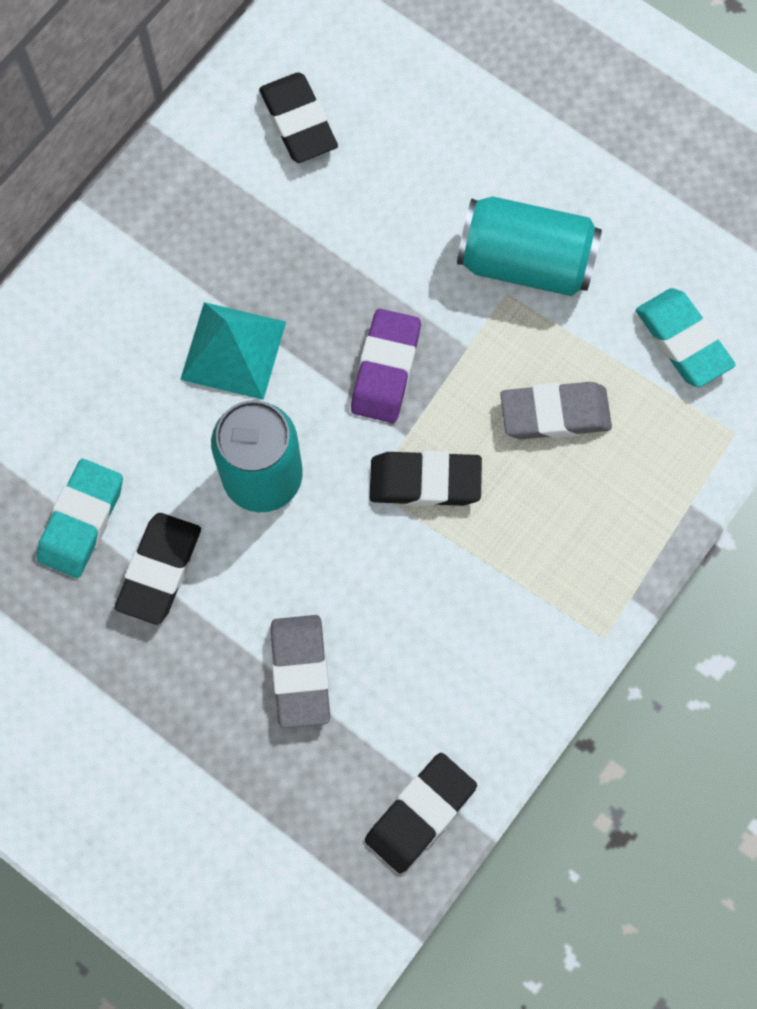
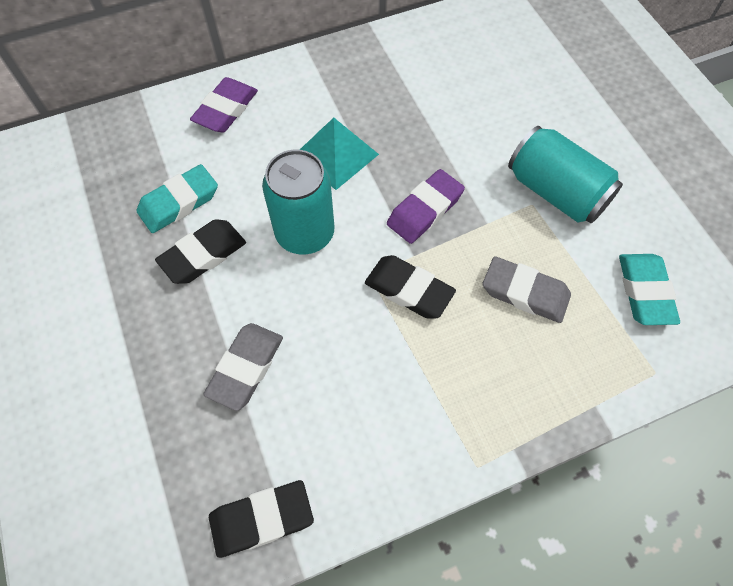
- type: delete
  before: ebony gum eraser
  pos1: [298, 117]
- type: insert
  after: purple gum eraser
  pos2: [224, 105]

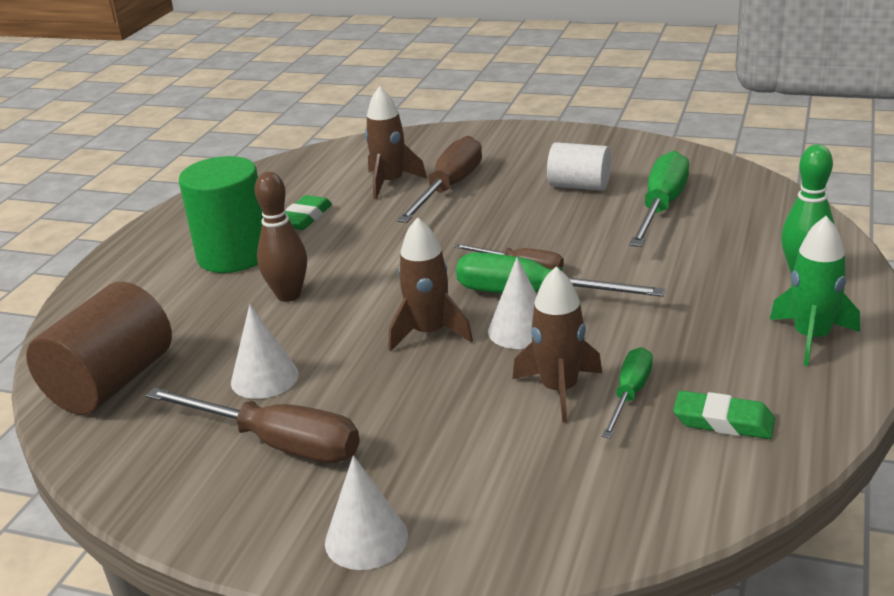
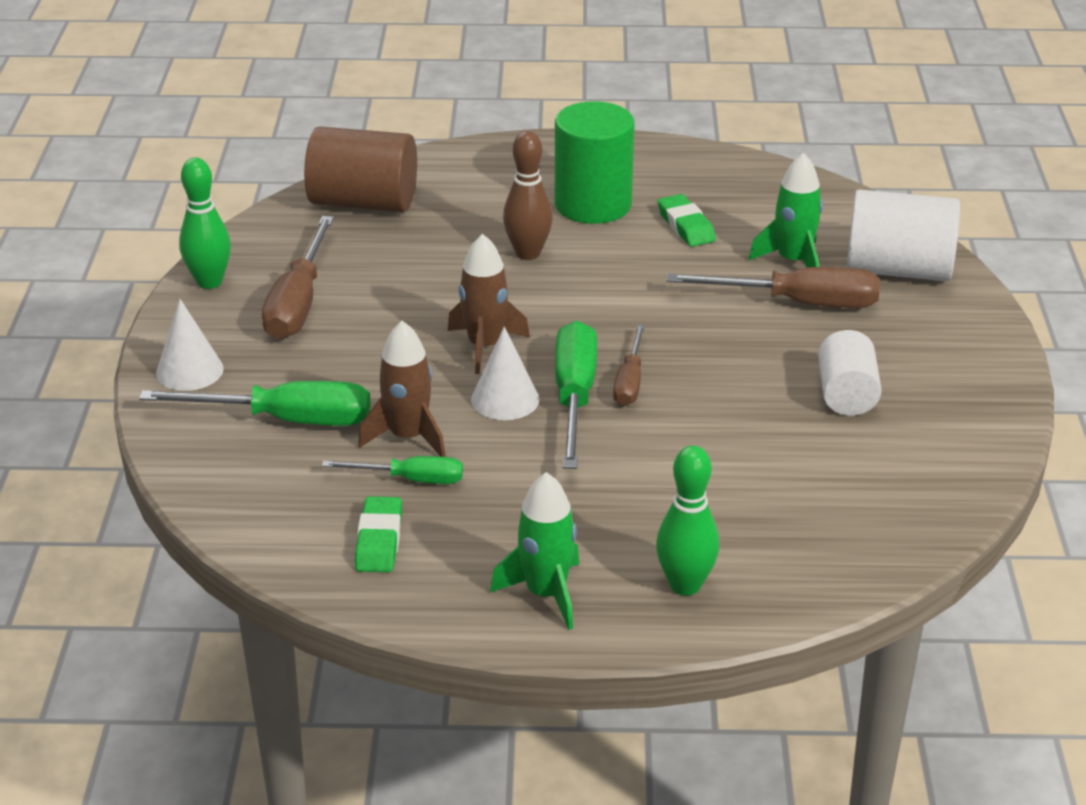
- type: delete
  before: snow-white cone shape
  pos1: [265, 351]
- type: insert
  after: green bowling pin
  pos2: [205, 223]
- type: insert
  after: snow-white cylinder shape
  pos2: [903, 235]
- type: move
  before: green screwdriver
  pos1: [659, 199]
  pos2: [255, 403]
- type: recolor
  before: russet rocket
  after: green rocket
  pos1: [396, 142]
  pos2: [786, 210]
- type: rotate
  before: green gum eraser
  pos1: [308, 212]
  pos2: [687, 220]
  turn: 60

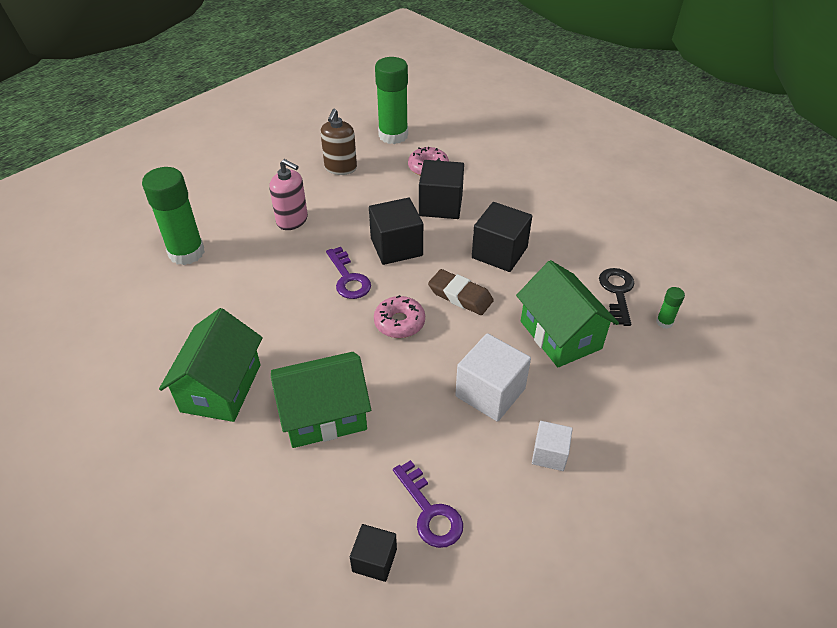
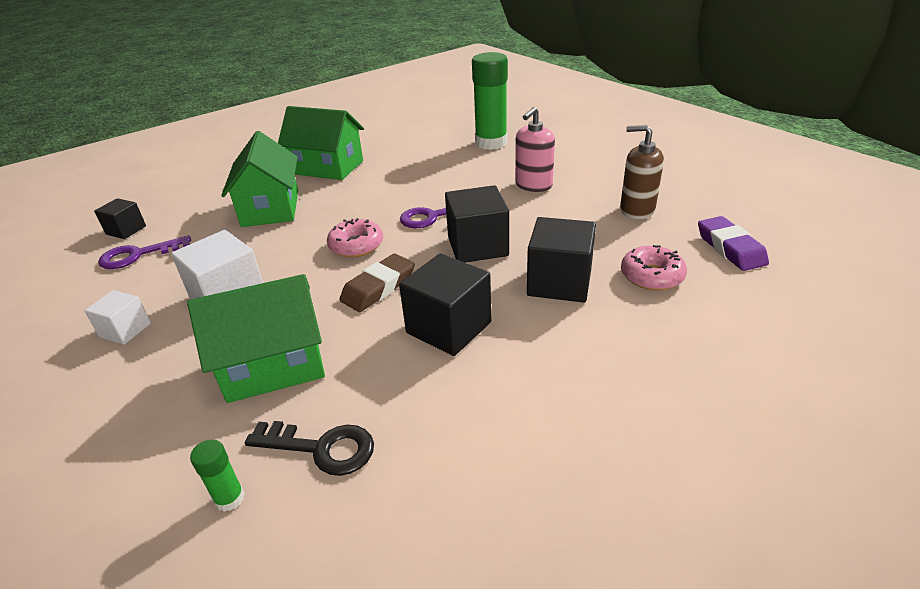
- type: replace
  before: green glue
  after: purple gum eraser
  pos1: [391, 100]
  pos2: [733, 243]

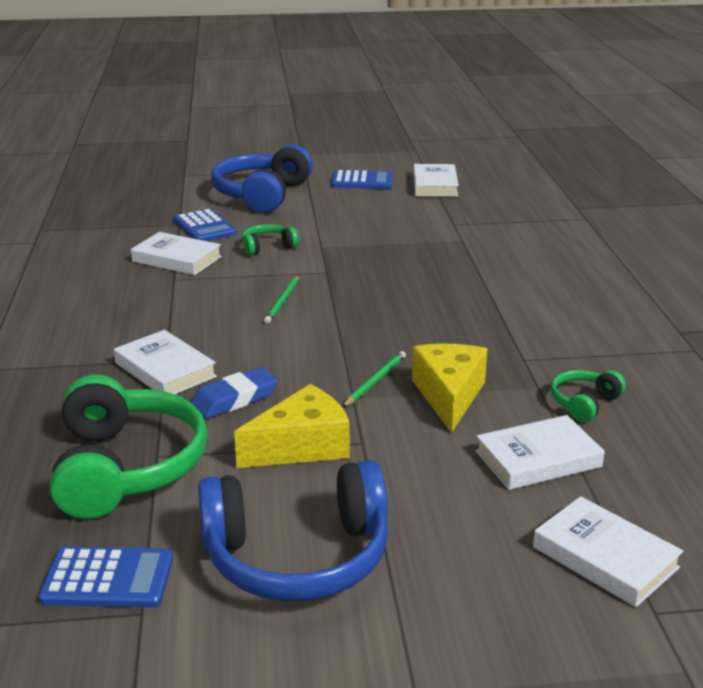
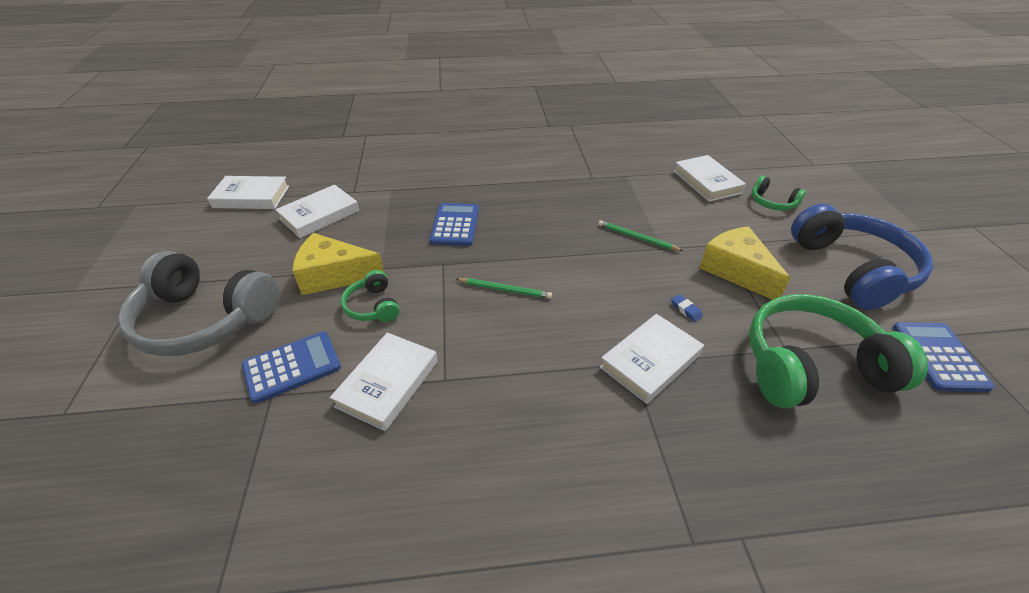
- type: move
  before: cobalt calculator
  pos1: [362, 179]
  pos2: [454, 224]
- type: move
  before: bright yellow cheese wedge
  pos1: [450, 388]
  pos2: [338, 264]
- type: move
  before: snow-white hardcover
  pos1: [608, 551]
  pos2: [317, 211]
- type: move
  before: green over-ear headphones
  pos1: [588, 396]
  pos2: [779, 193]
- type: recolor
  before: cobalt over-ear headphones
  after: gray over-ear headphones
  pos1: [262, 178]
  pos2: [198, 304]
- type: resize
  before: cobalt gum eraser
  pos1: [234, 393]
  pos2: [687, 308]
  scale: 0.46

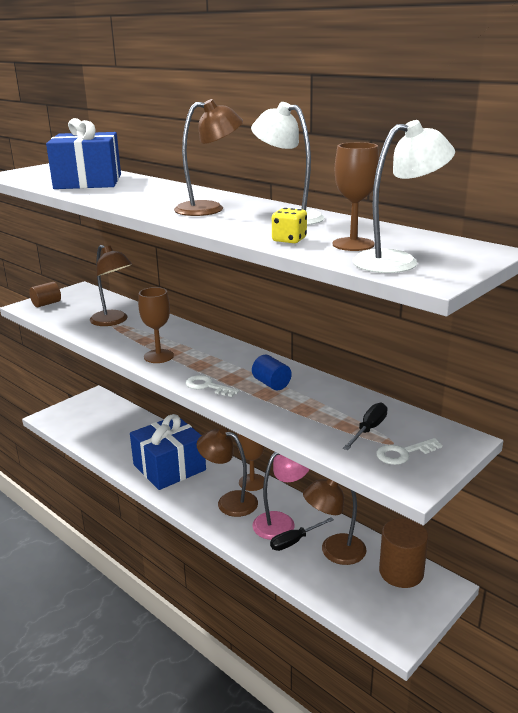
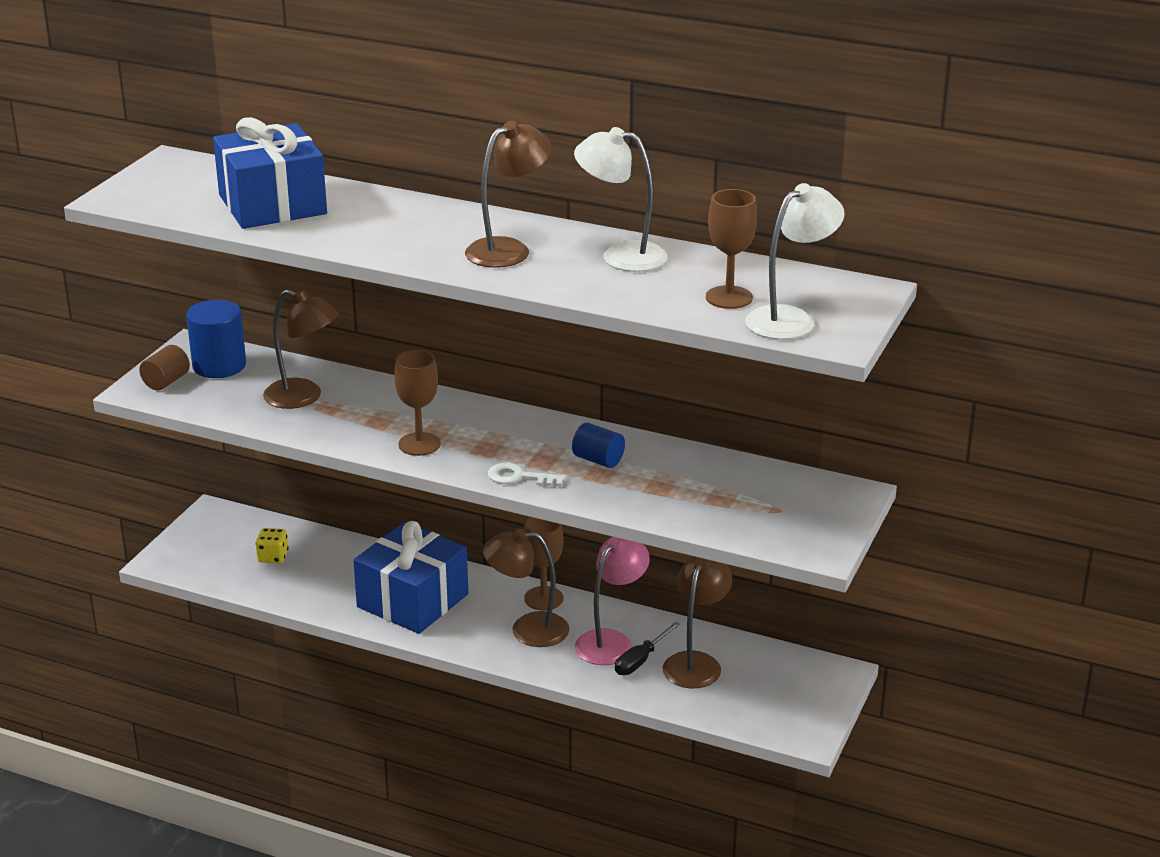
- type: delete
  before: ebony screwdriver
  pos1: [365, 426]
- type: delete
  before: snow-white key
  pos1: [409, 451]
- type: delete
  before: russet cylinder shape
  pos1: [403, 553]
- type: insert
  after: cobalt cylinder shape
  pos2: [216, 339]
- type: move
  before: bright yellow game die
  pos1: [289, 225]
  pos2: [272, 546]
- type: rotate
  before: russet desk lamp
  pos1: [334, 521]
  pos2: [697, 622]
  turn: 150

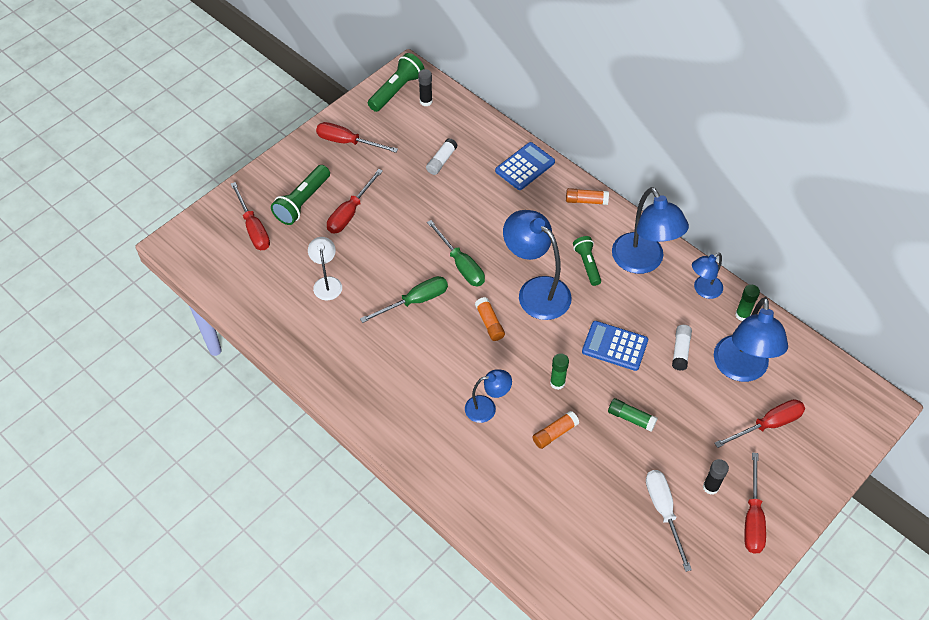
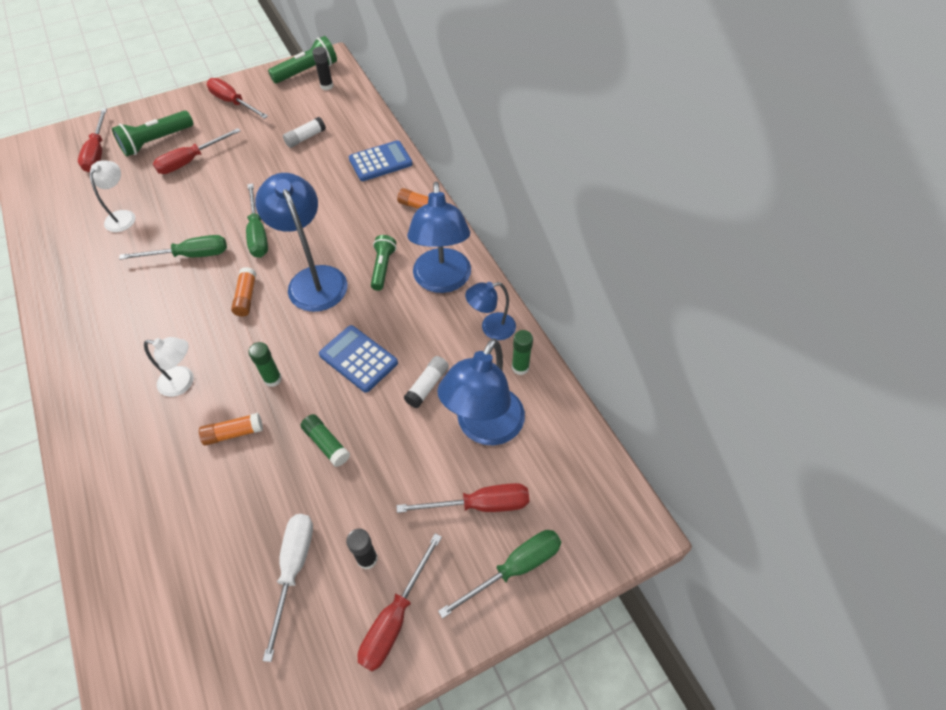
- type: insert
  after: green screwdriver
  pos2: [499, 574]
- type: recolor
  before: cobalt desk lamp
  after: snow-white desk lamp
  pos1: [488, 396]
  pos2: [168, 367]

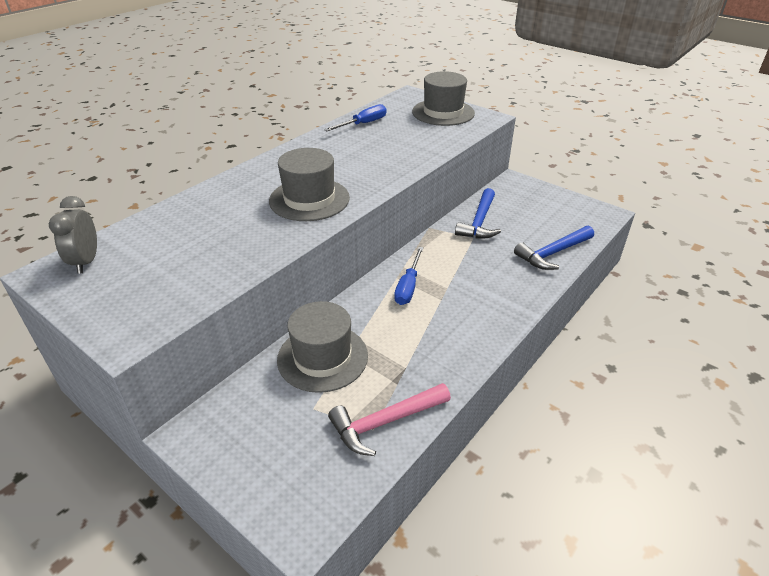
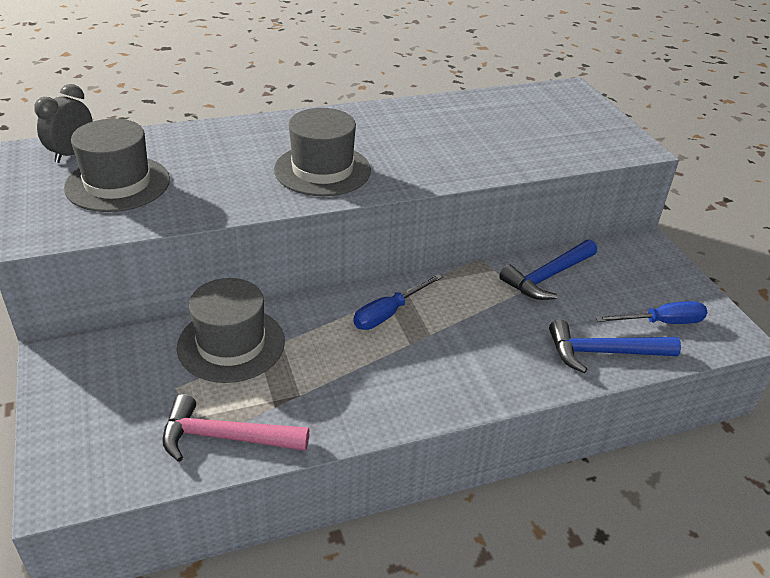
- type: move
  before: cobalt screwdriver
  pos1: [355, 117]
  pos2: [652, 312]
- type: move
  before: gray tall hat
  pos1: [443, 98]
  pos2: [117, 165]

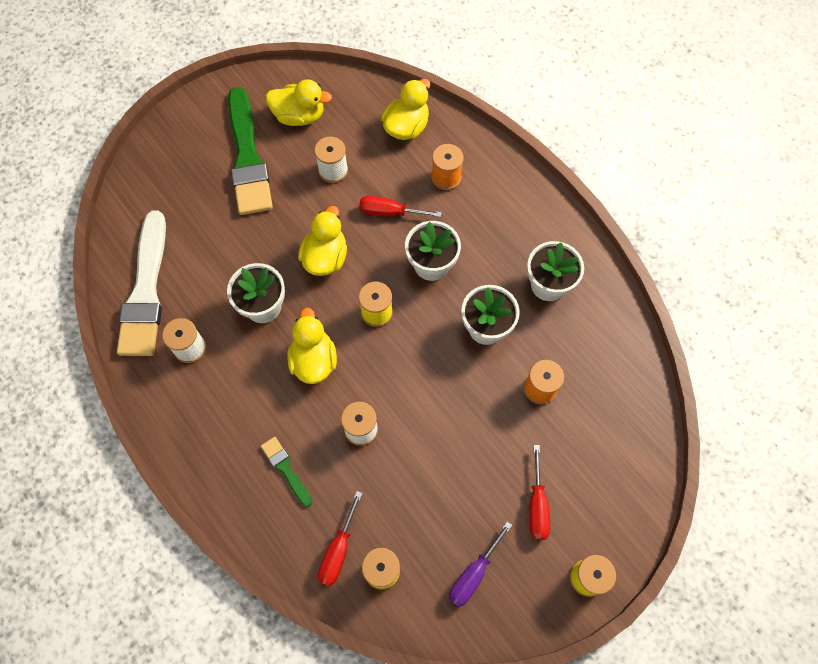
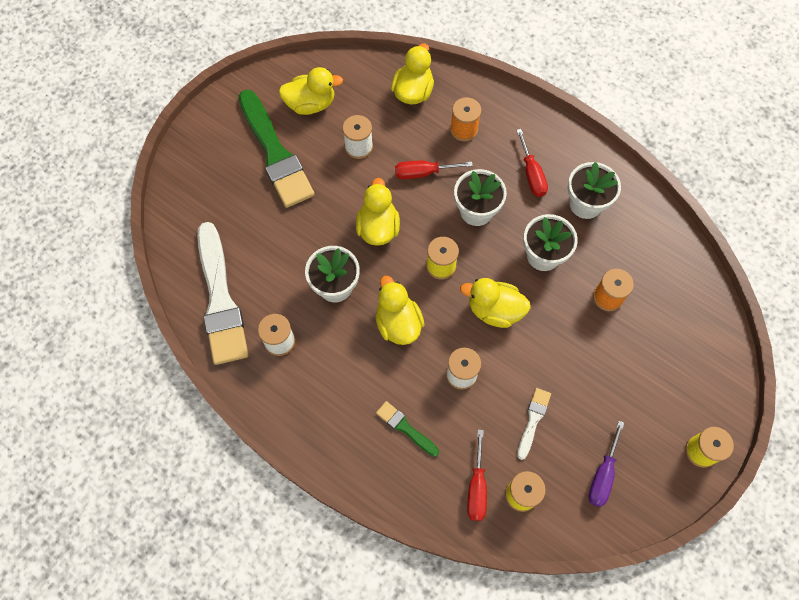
- type: insert
  after: bright yellow rubber duck
  pos2: [495, 303]
- type: insert
  after: snow-white brush
  pos2: [534, 424]
- type: move
  before: red screwdriver
  pos1: [539, 492]
  pos2: [532, 163]

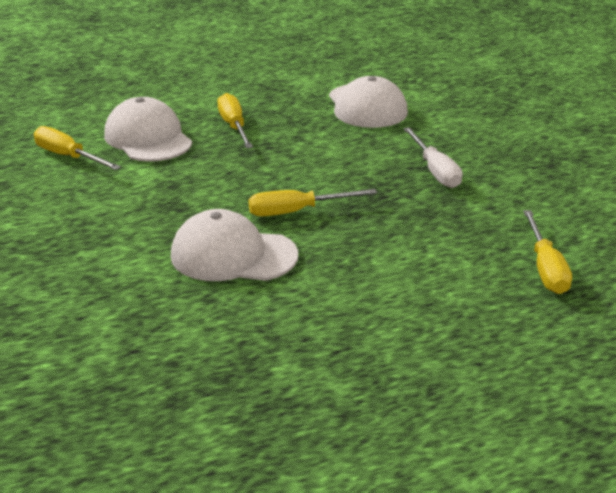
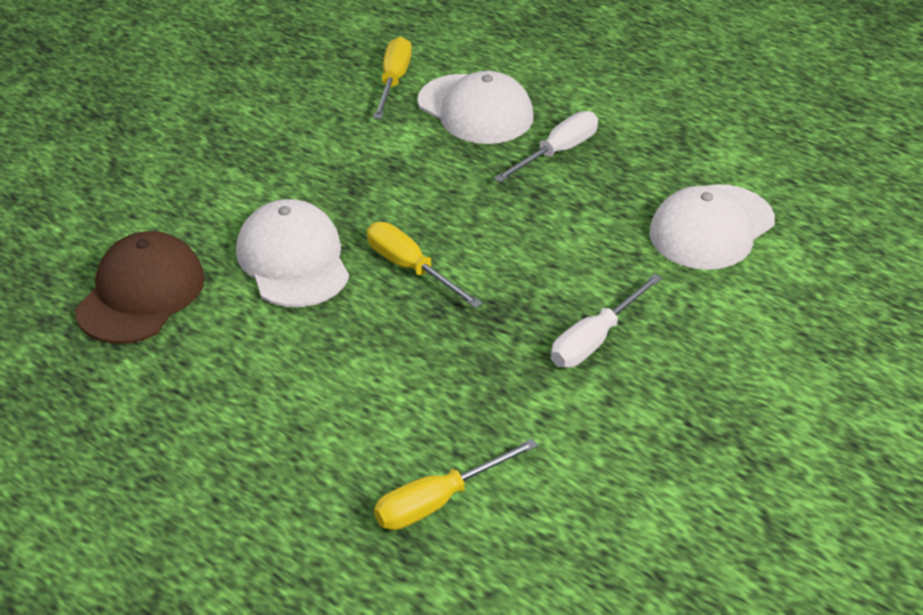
- type: insert
  after: russet baseball cap
  pos2: [140, 287]
- type: recolor
  before: bright yellow screwdriver
  after: snow-white screwdriver
  pos1: [235, 120]
  pos2: [546, 146]
- type: rotate
  before: snow-white baseball cap
  pos1: [148, 129]
  pos2: [476, 107]
  turn: 105

